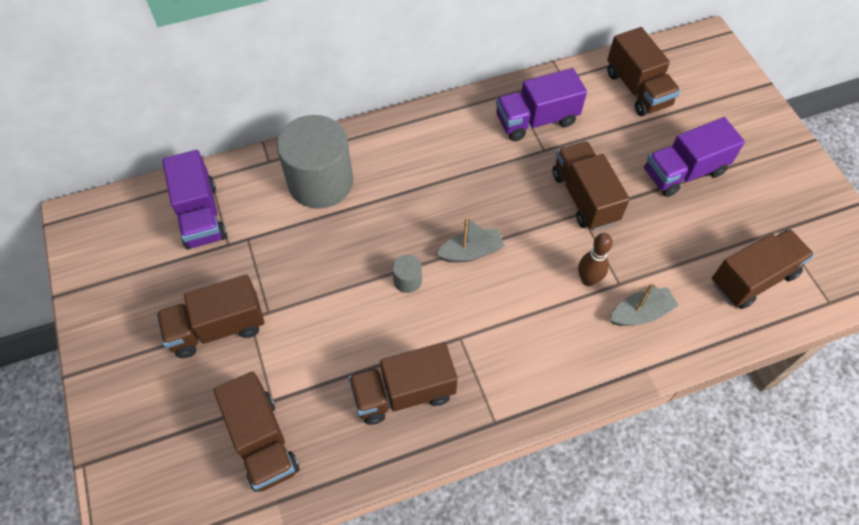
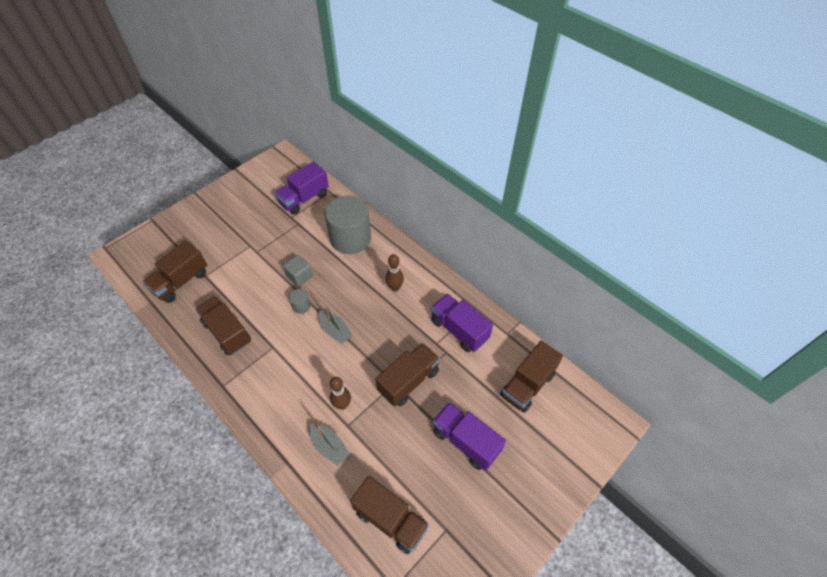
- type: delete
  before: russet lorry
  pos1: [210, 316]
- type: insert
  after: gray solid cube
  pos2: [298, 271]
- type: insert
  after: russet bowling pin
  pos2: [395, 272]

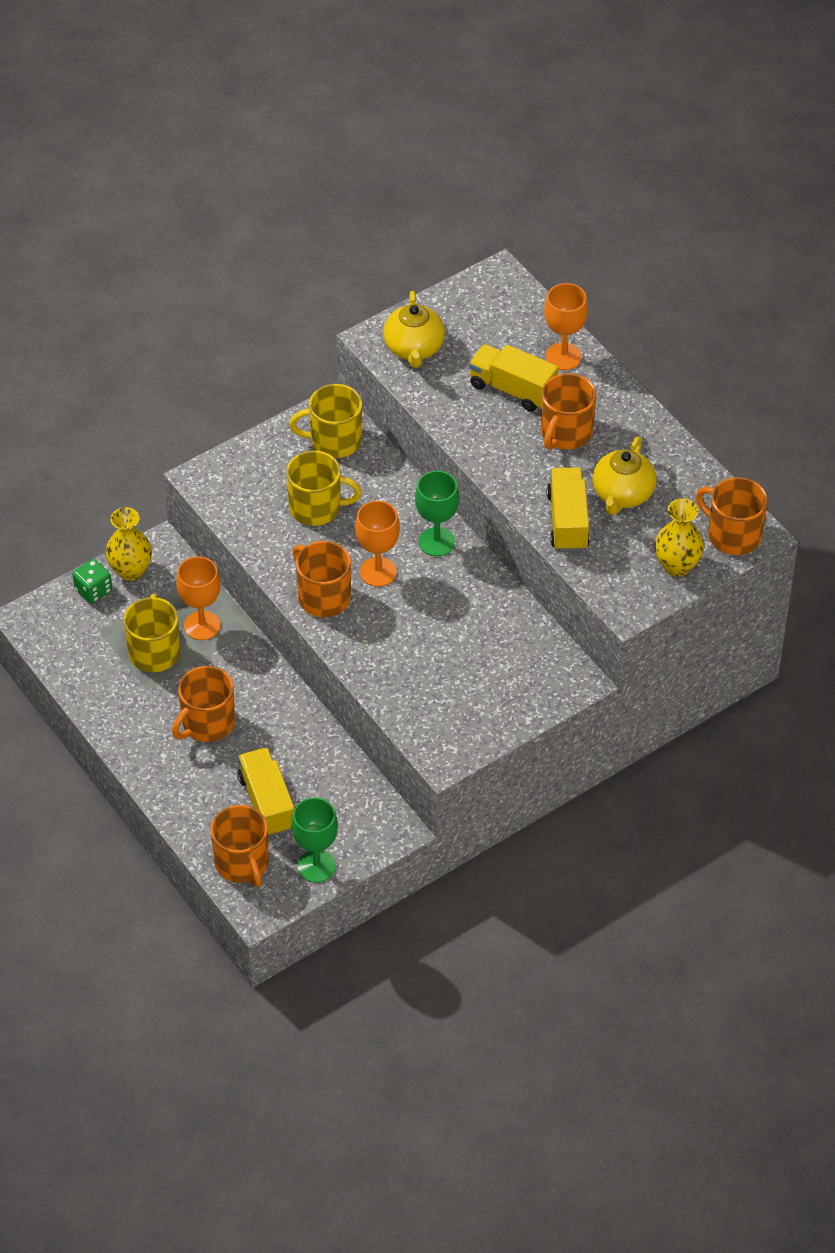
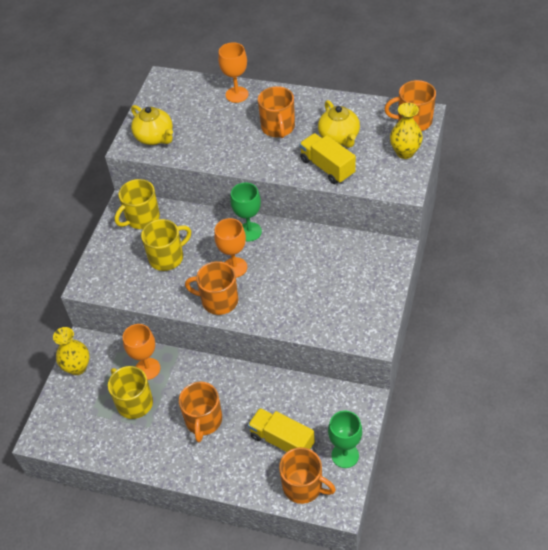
- type: delete
  before: green game die
  pos1: [92, 581]
- type: delete
  before: bright yellow lorry
  pos1: [513, 378]

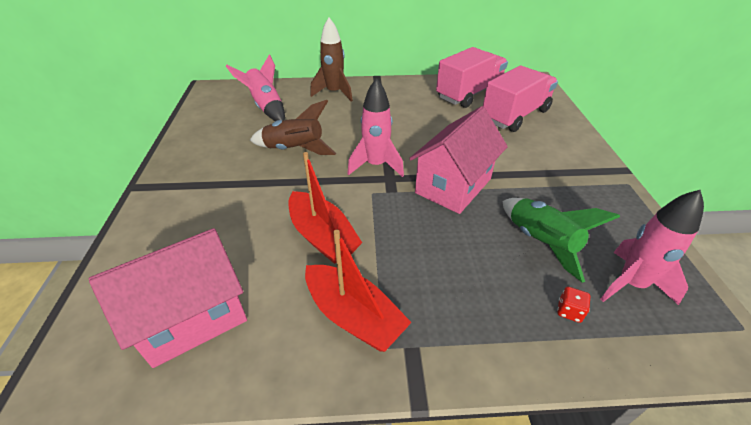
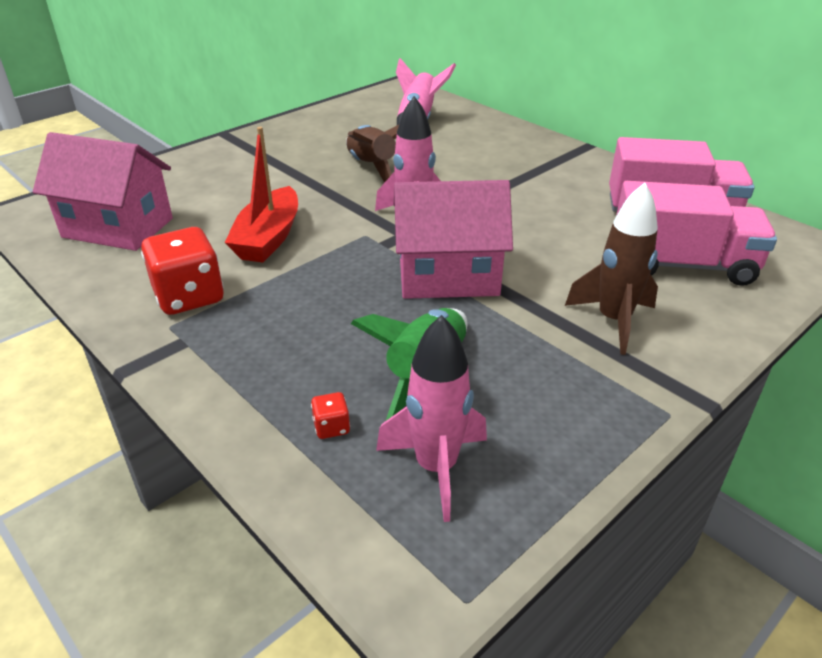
- type: move
  before: russet rocket
  pos1: [331, 60]
  pos2: [611, 269]
- type: replace
  before: red boat
  after: red game die
  pos1: [358, 291]
  pos2: [182, 271]

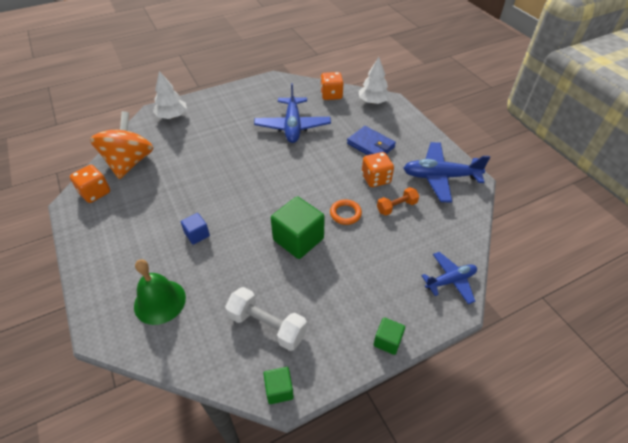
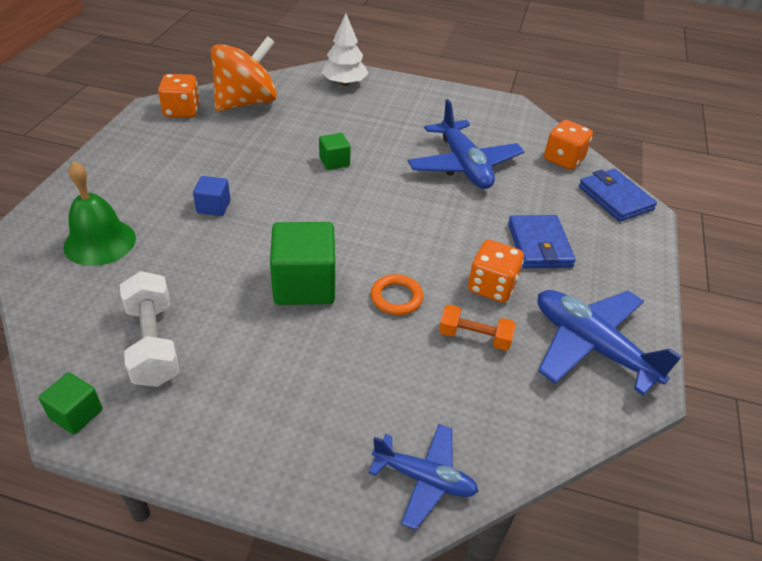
- type: move
  before: green solid cube
  pos1: [389, 336]
  pos2: [335, 151]
- type: replace
  before: snow-white toy tree
  after: cobalt wallet
  pos1: [375, 80]
  pos2: [618, 195]
- type: rotate
  before: cobalt aeroplane
  pos1: [292, 113]
  pos2: [466, 144]
  turn: -60

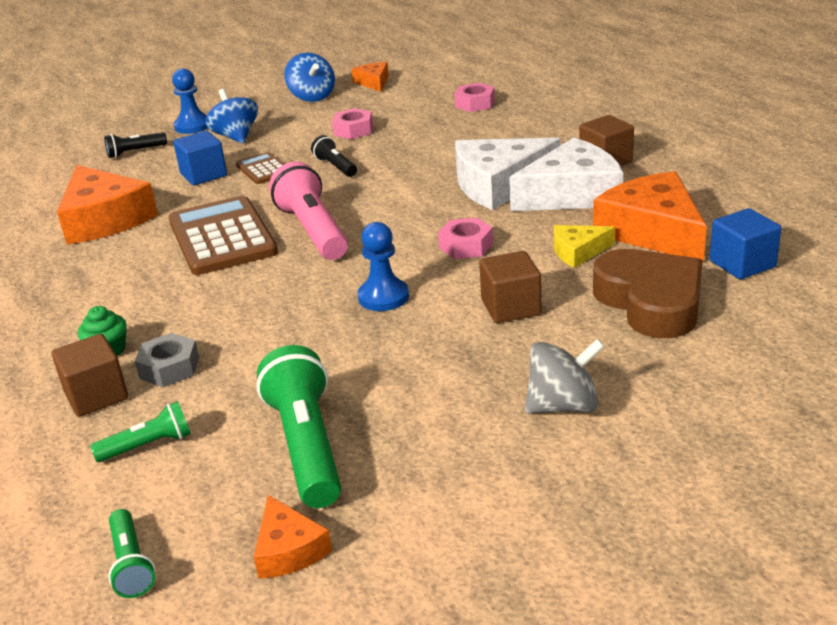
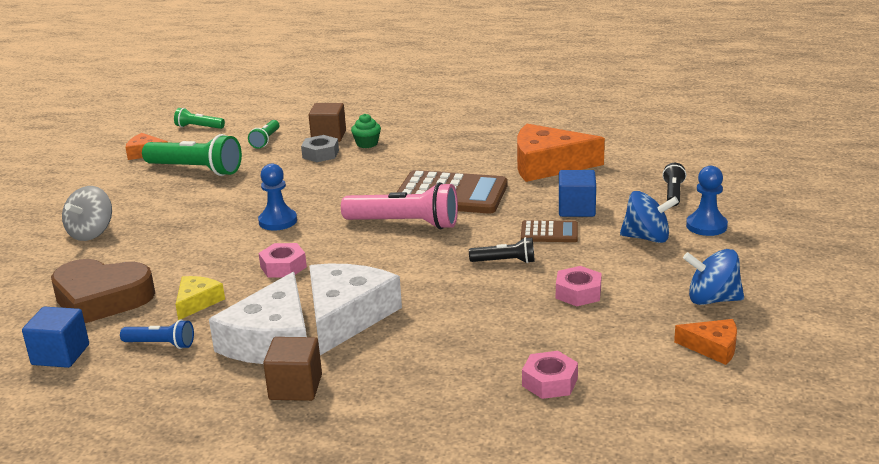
- type: delete
  before: russet solid cube
  pos1: [510, 287]
- type: replace
  before: orange-coloured cheese wedge
  after: cobalt flashlight
  pos1: [650, 217]
  pos2: [157, 334]

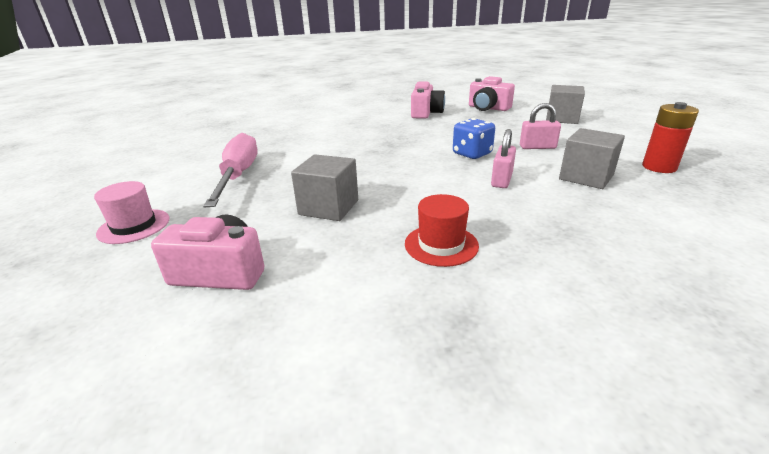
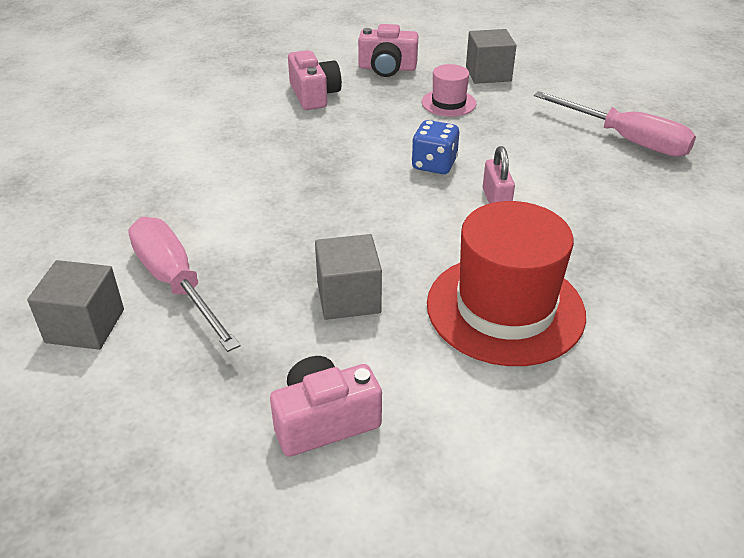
- type: delete
  before: rose-pink lock
  pos1: [540, 126]
- type: move
  before: rose-pink tall hat
  pos1: [131, 212]
  pos2: [449, 90]
- type: move
  before: gray solid cube
  pos1: [592, 158]
  pos2: [75, 305]
- type: replace
  before: red power cell
  after: rose-pink screwdriver
  pos1: [670, 137]
  pos2: [615, 124]
- type: resize
  before: red tall hat
  pos1: [442, 230]
  pos2: [506, 283]
  scale: 2.03

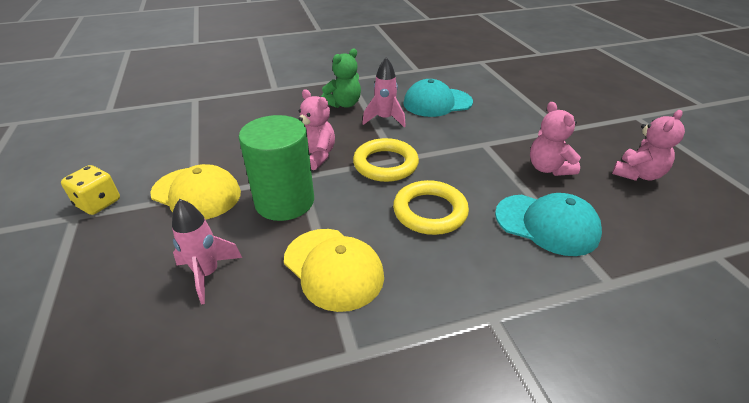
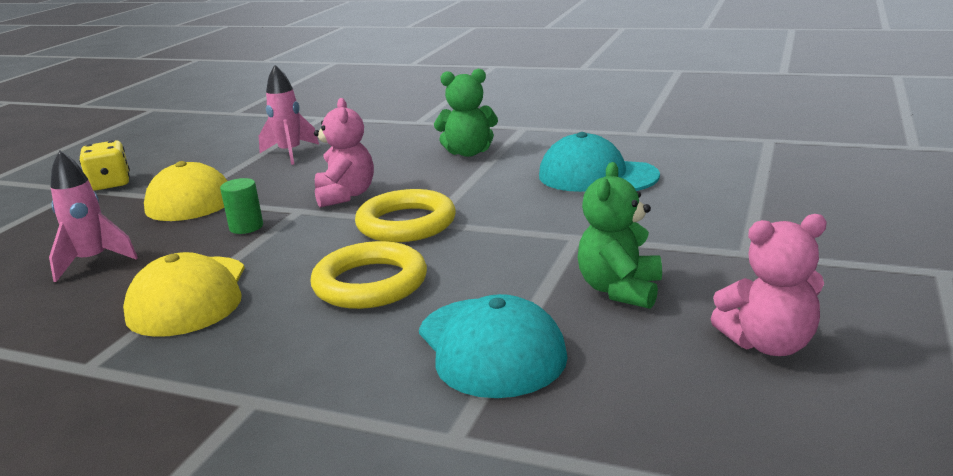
- type: move
  before: rose-pink rocket
  pos1: [384, 92]
  pos2: [289, 115]
- type: recolor
  before: rose-pink teddy
  after: green teddy
  pos1: [555, 139]
  pos2: [619, 235]
- type: resize
  before: green cylinder shape
  pos1: [276, 168]
  pos2: [241, 206]
  scale: 0.42

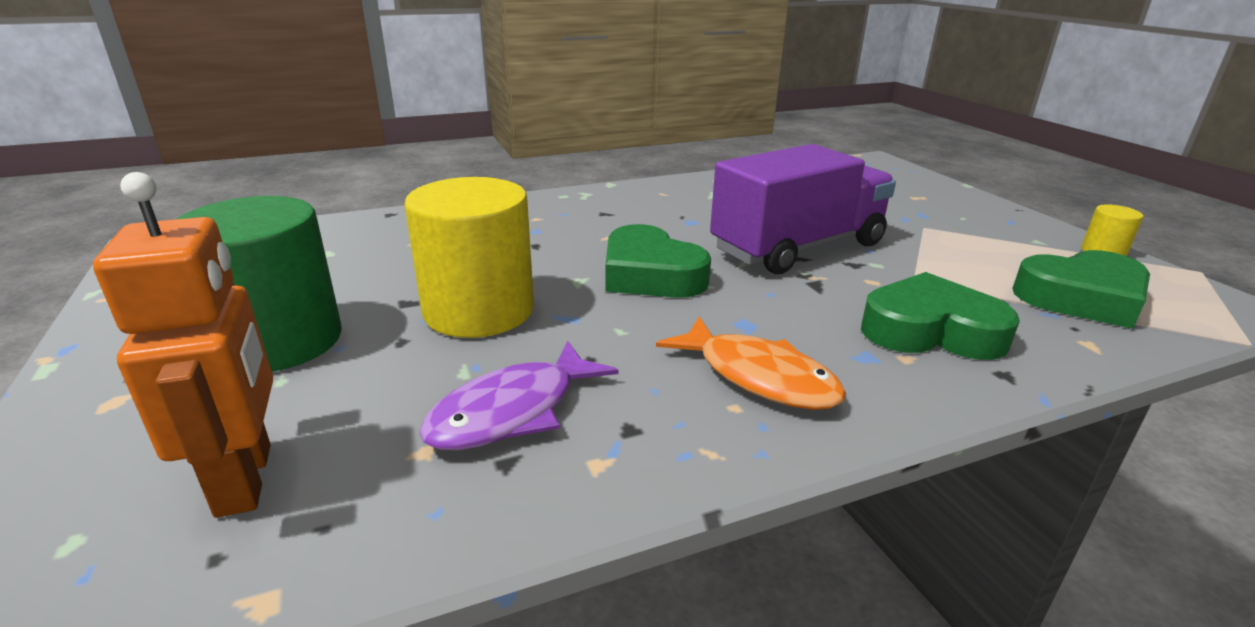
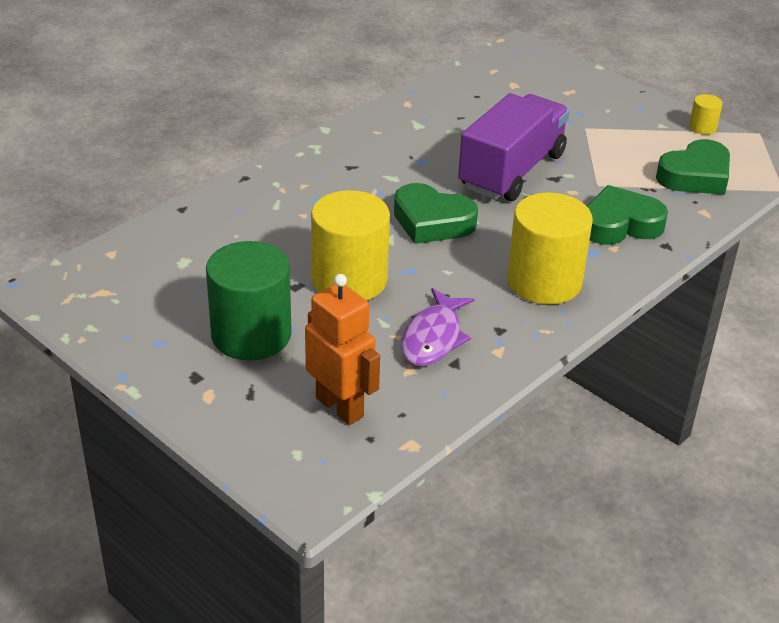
- type: replace
  before: orange-coloured fish figure
  after: bright yellow cylinder shape
  pos1: [751, 363]
  pos2: [550, 248]

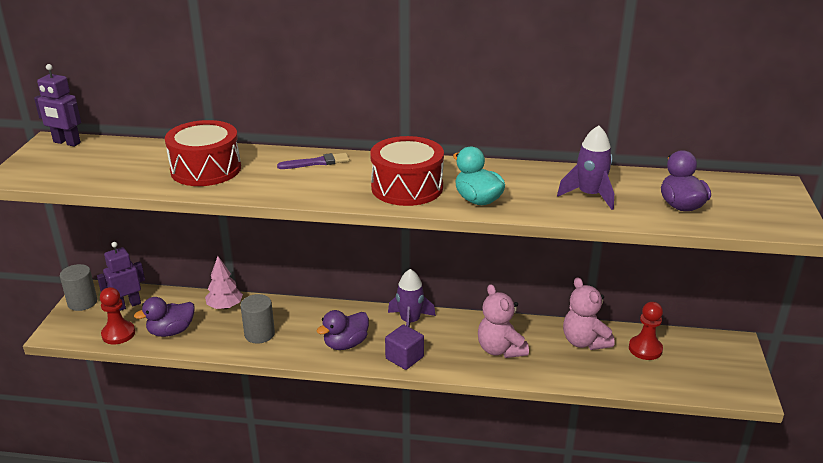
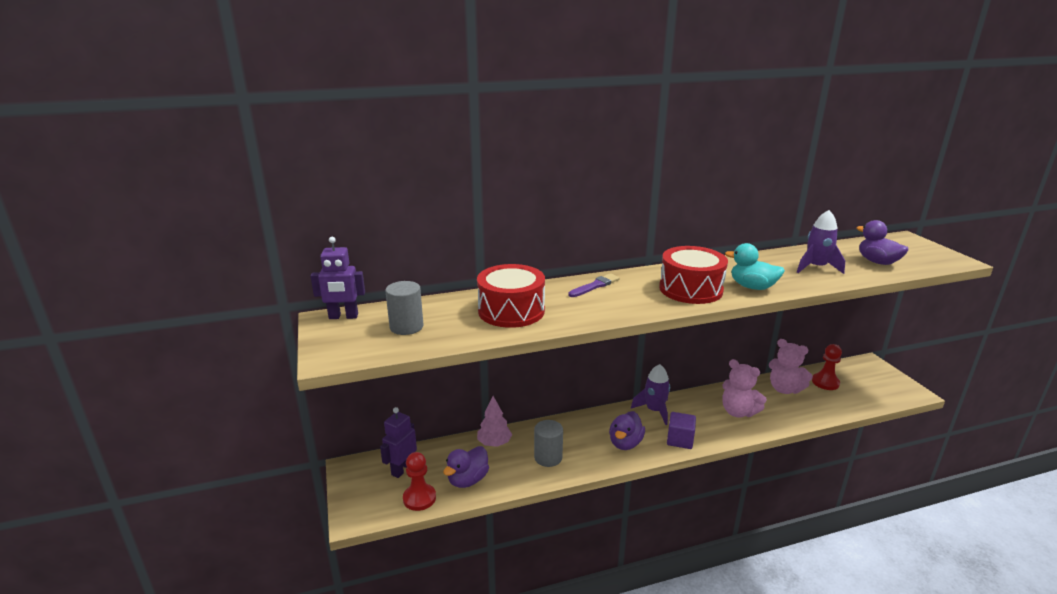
- type: move
  before: gray cylinder shape
  pos1: [78, 287]
  pos2: [404, 308]

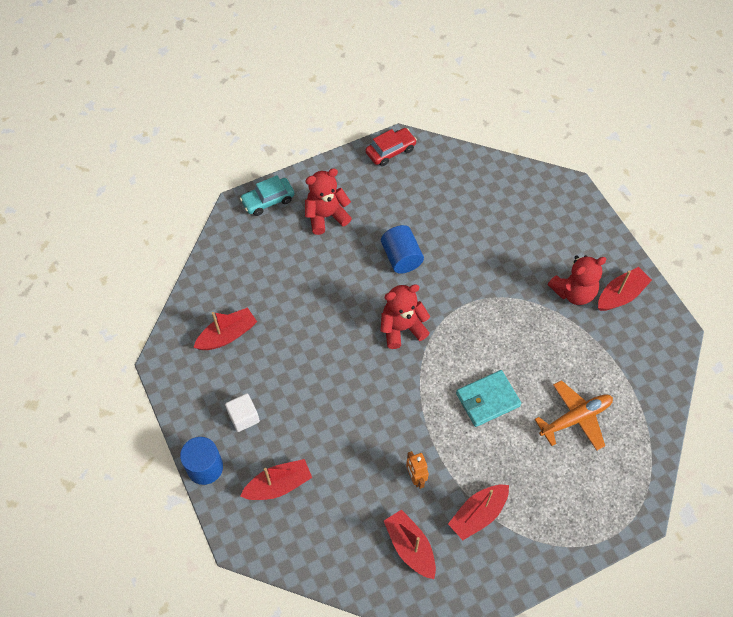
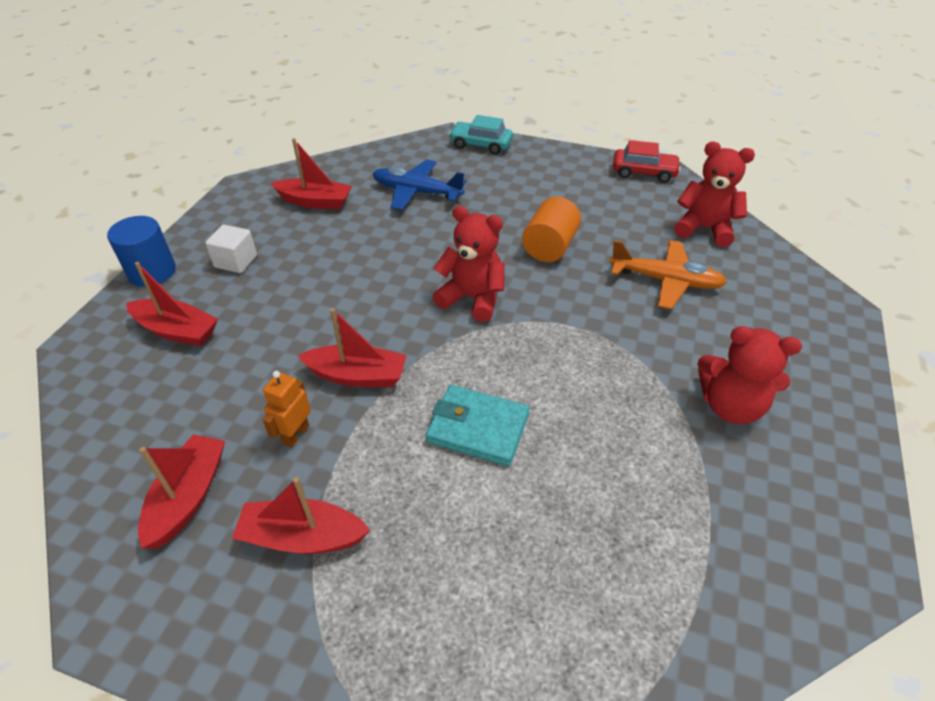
- type: insert
  after: cobalt aeroplane
  pos2: [419, 185]
- type: move
  before: red teddy
  pos1: [328, 201]
  pos2: [714, 194]
- type: move
  before: orange-coloured aeroplane
  pos1: [573, 415]
  pos2: [668, 274]
- type: move
  before: red boat
  pos1: [625, 289]
  pos2: [352, 347]
- type: recolor
  before: cobalt cylinder shape
  after: orange-coloured cylinder shape
  pos1: [402, 249]
  pos2: [551, 229]

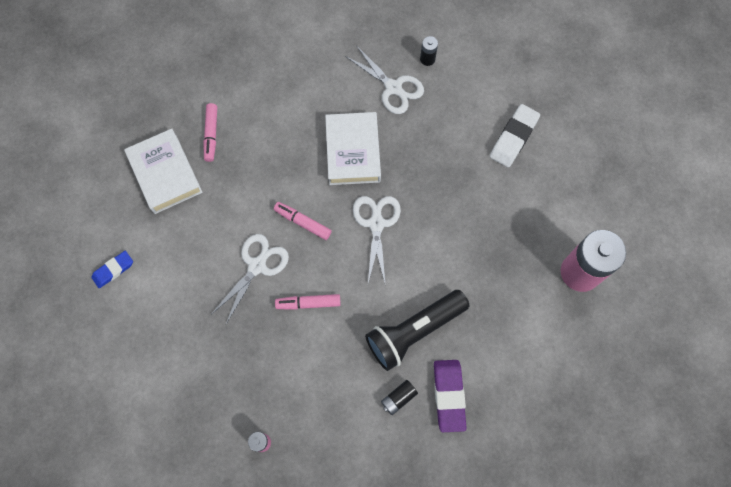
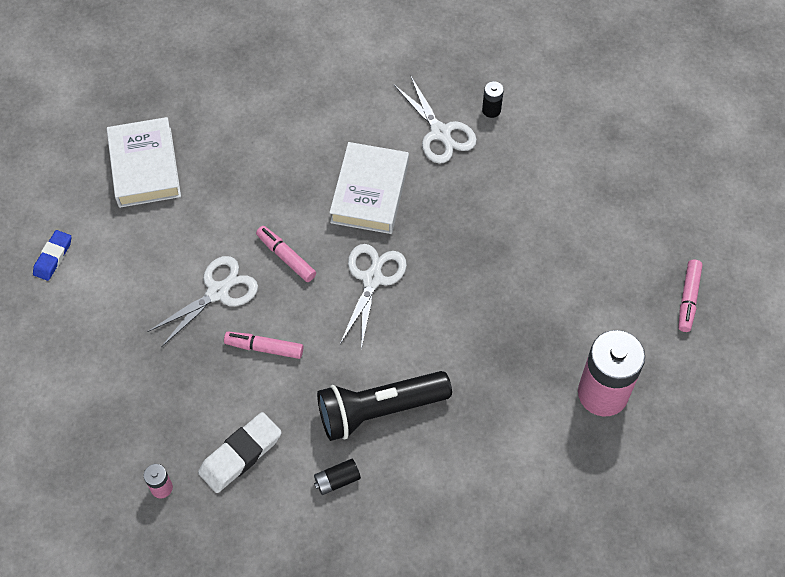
- type: delete
  before: purple gum eraser
  pos1: [450, 396]
- type: move
  before: rose-pink marker
  pos1: [210, 132]
  pos2: [690, 296]
- type: move
  before: snow-white gum eraser
  pos1: [515, 135]
  pos2: [240, 452]
- type: rotate
  before: cobalt gum eraser
  pos1: [112, 269]
  pos2: [52, 255]
  turn: -45

